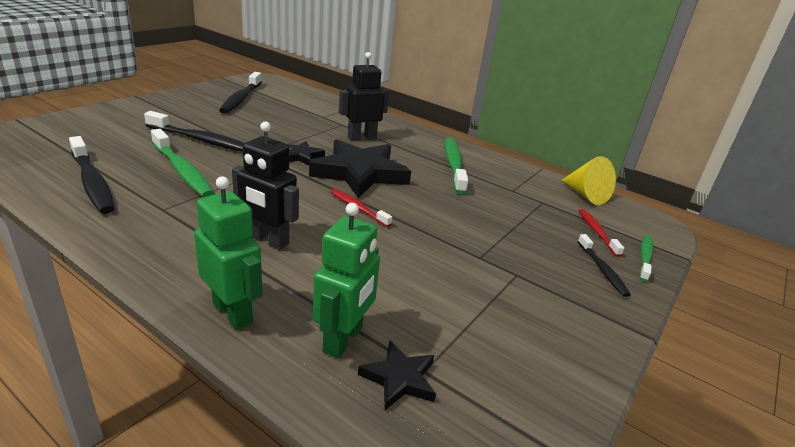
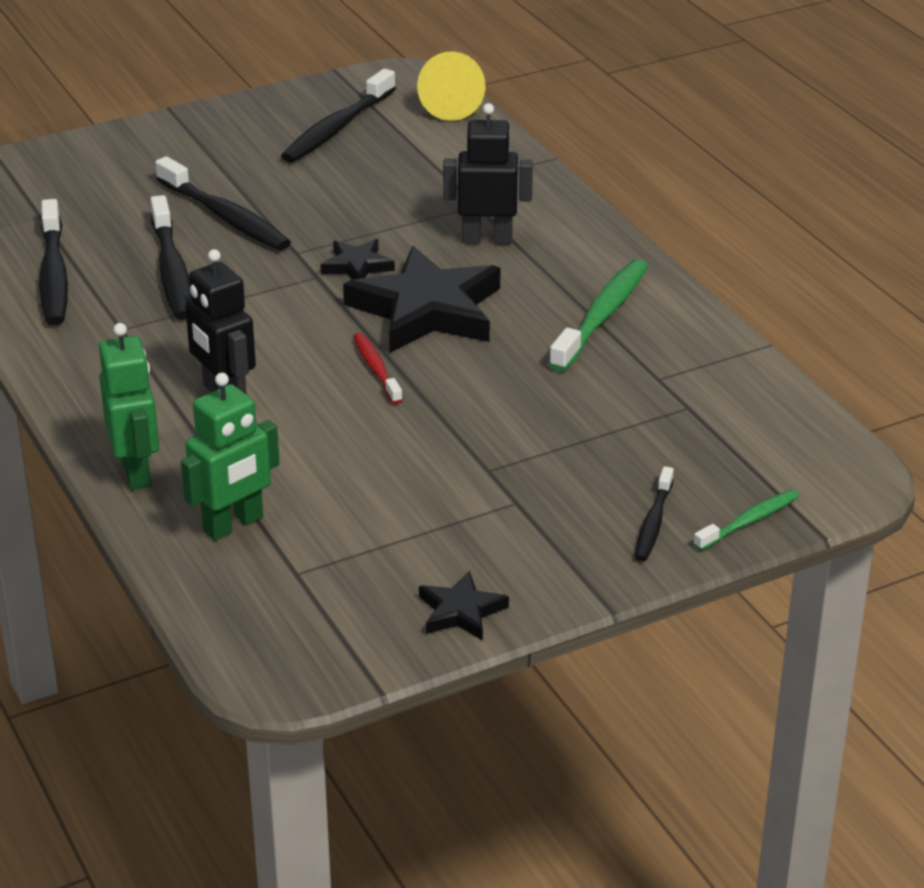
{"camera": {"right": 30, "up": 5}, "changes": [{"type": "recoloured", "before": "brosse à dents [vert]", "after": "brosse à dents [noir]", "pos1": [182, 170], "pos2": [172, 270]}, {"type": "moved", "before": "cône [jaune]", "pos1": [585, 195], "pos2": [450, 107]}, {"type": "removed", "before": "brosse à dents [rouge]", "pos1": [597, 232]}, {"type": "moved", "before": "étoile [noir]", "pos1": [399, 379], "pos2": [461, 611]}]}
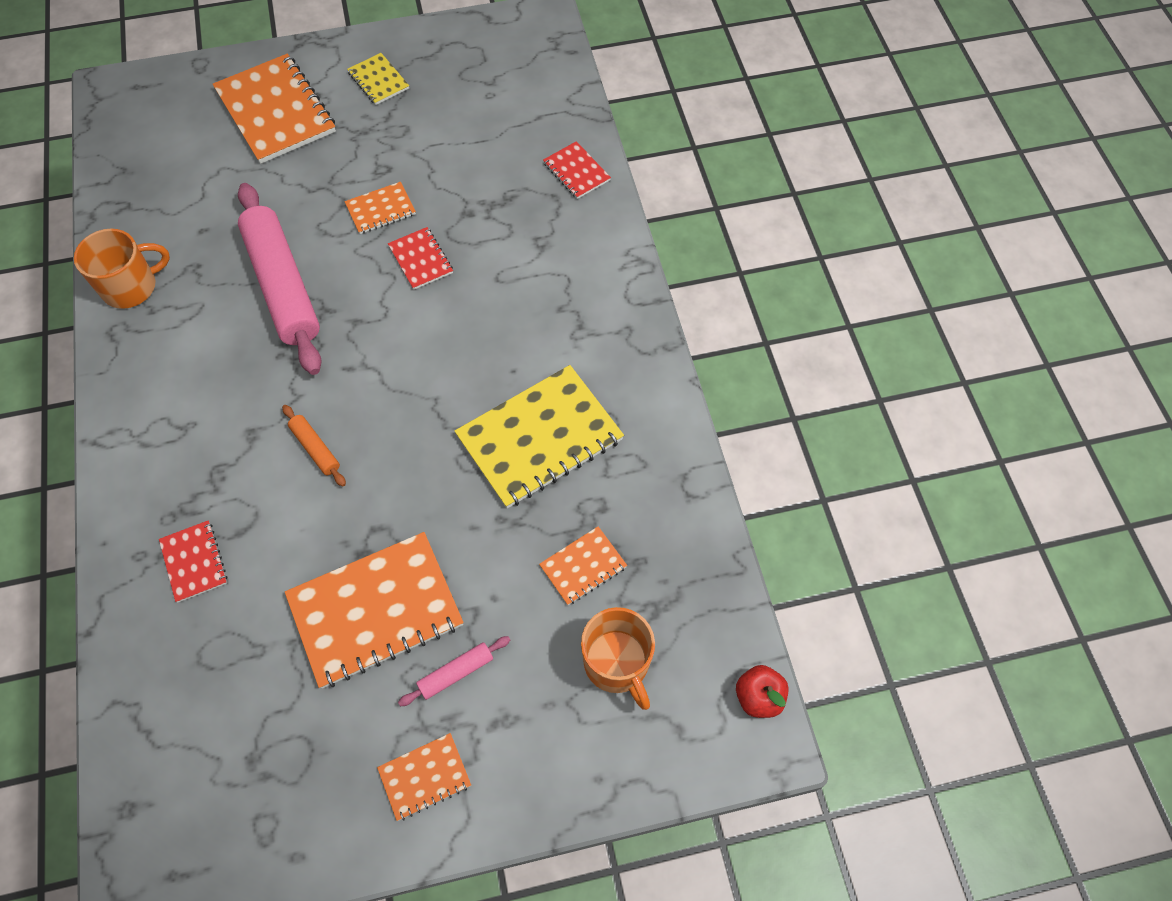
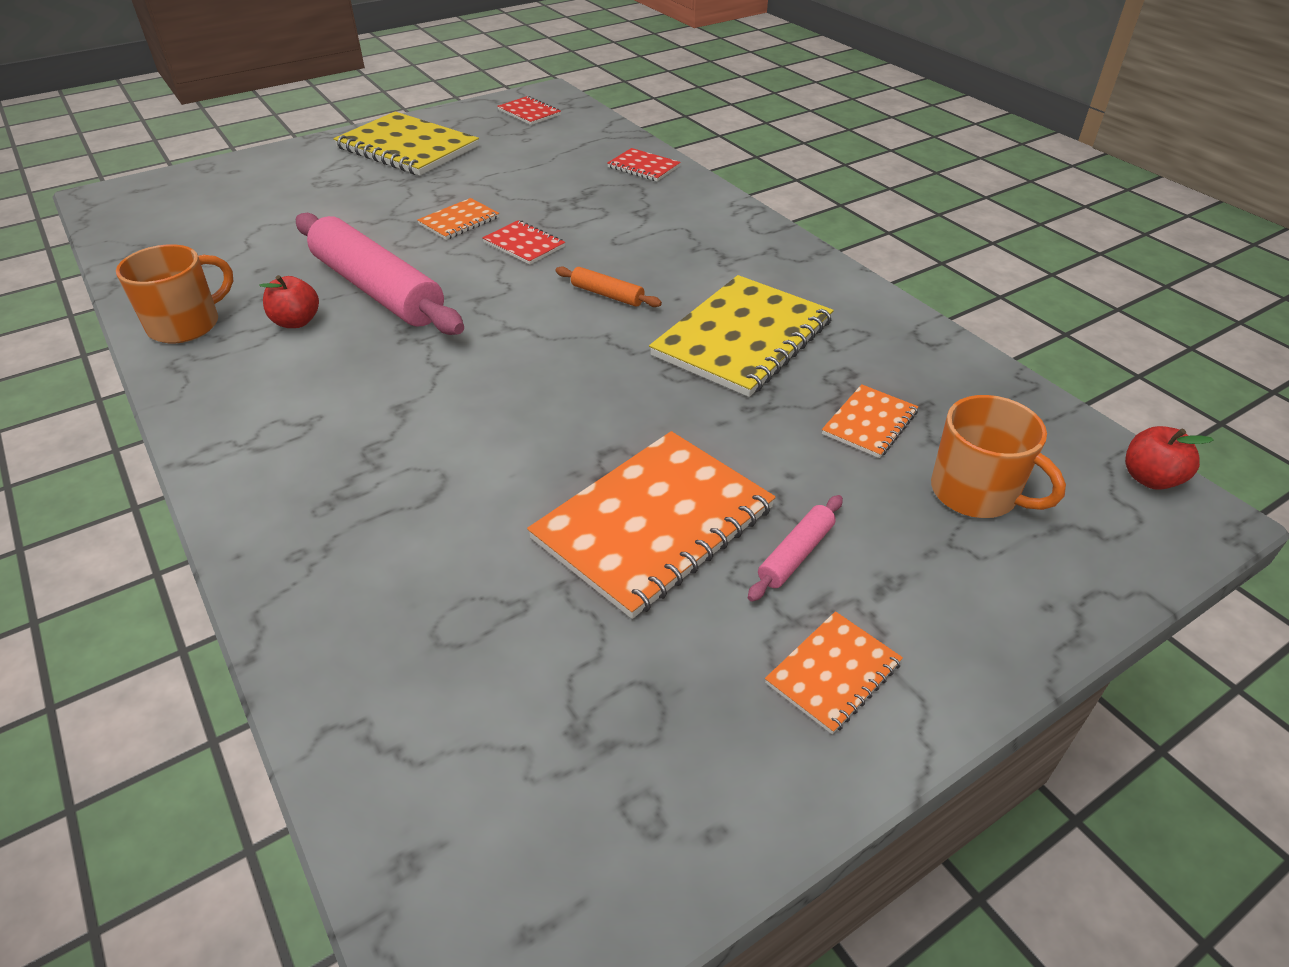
{"camera": {"right": -20, "up": -20}, "changes": [{"type": "resized", "before": "carnet [jaune]", "pos1": [378, 80], "pos2": [407, 147], "scale": 2.04}, {"type": "removed", "before": "carnet [orange]", "pos1": [275, 111]}, {"type": "moved", "before": "rouleau à pâtisserie [orange]", "pos1": [315, 448], "pos2": [607, 295]}, {"type": "moved", "before": "carnet [rouge]", "pos1": [194, 562], "pos2": [529, 112]}, {"type": "added", "after": "pomme [rouge]", "pos2": [296, 322]}]}
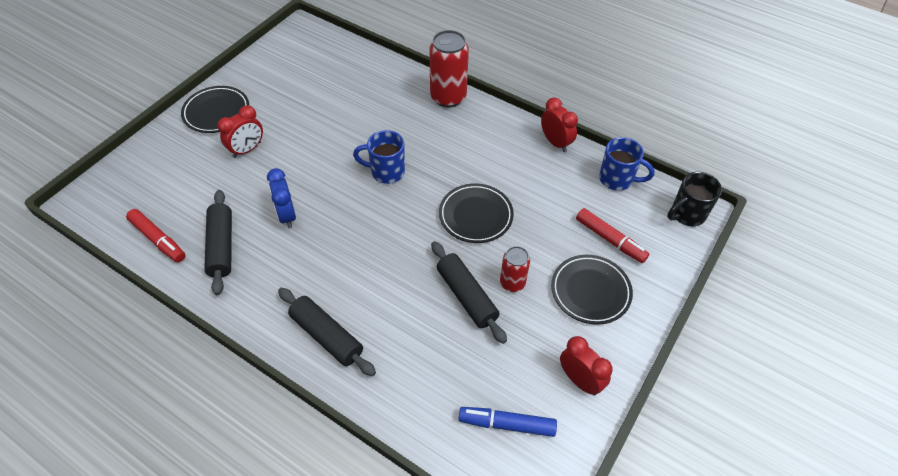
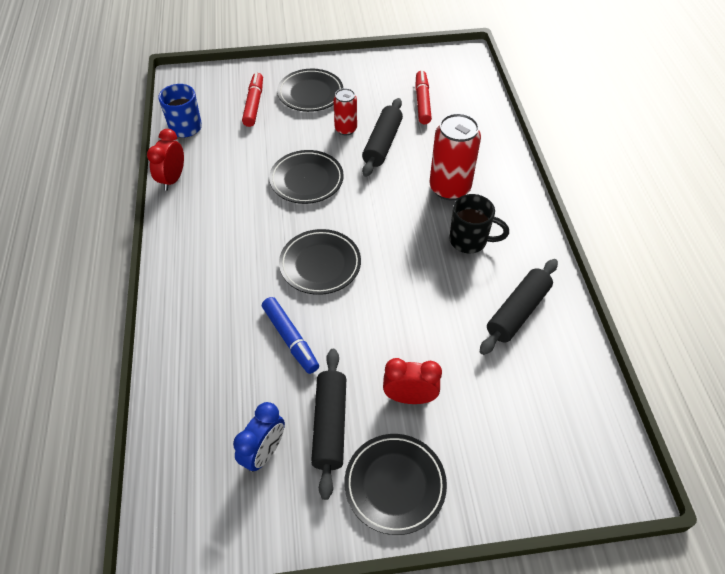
{"camera": {"right": -130, "up": 0}, "changes": [{"type": "moved", "before": "canette [rouge]", "pos1": [448, 97], "pos2": [449, 188]}, {"type": "replaced", "before": "tasse [bleu]", "after": "assiette [noir]", "pos1": [386, 172], "pos2": [320, 264]}, {"type": "moved", "before": "réveil [bleu]", "pos1": [287, 215], "pos2": [264, 452]}, {"type": "moved", "before": "tasse [noir]", "pos1": [686, 214], "pos2": [470, 241]}, {"type": "moved", "before": "feutre [rouge]", "pos1": [158, 240], "pos2": [422, 102]}, {"type": "moved", "before": "rouleau à pâtisserie [noir]", "pos1": [327, 336], "pos2": [329, 425]}, {"type": "removed", "before": "réveil [rouge]", "pos1": [579, 380]}, {"type": "moved", "before": "feutre [bleu]", "pos1": [506, 424], "pos2": [290, 339]}]}
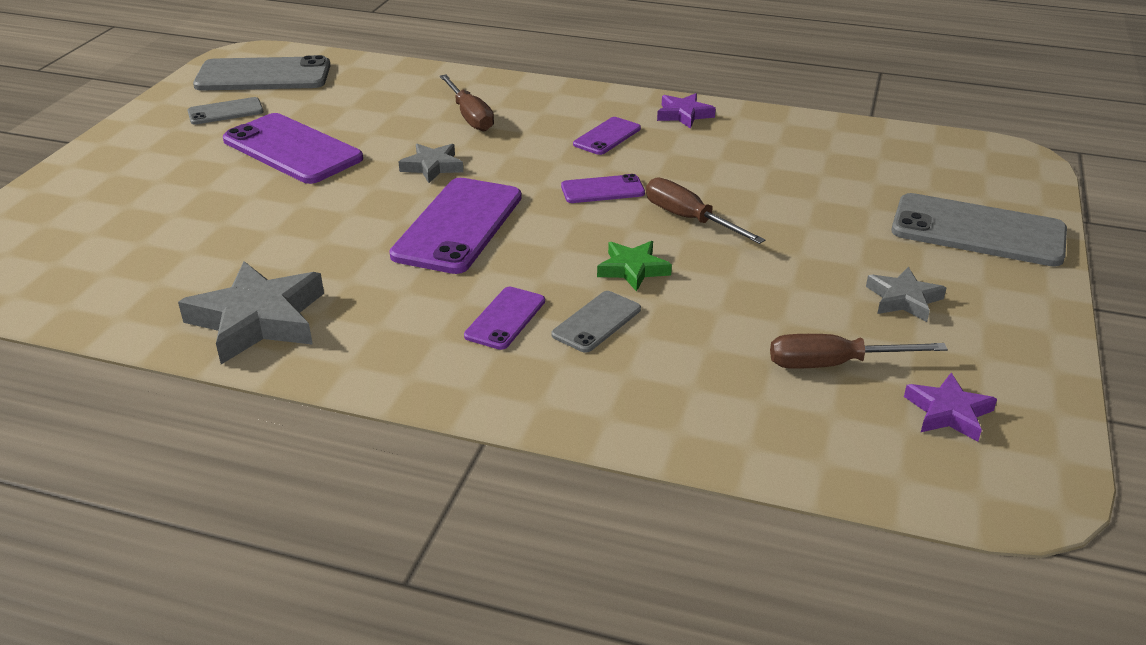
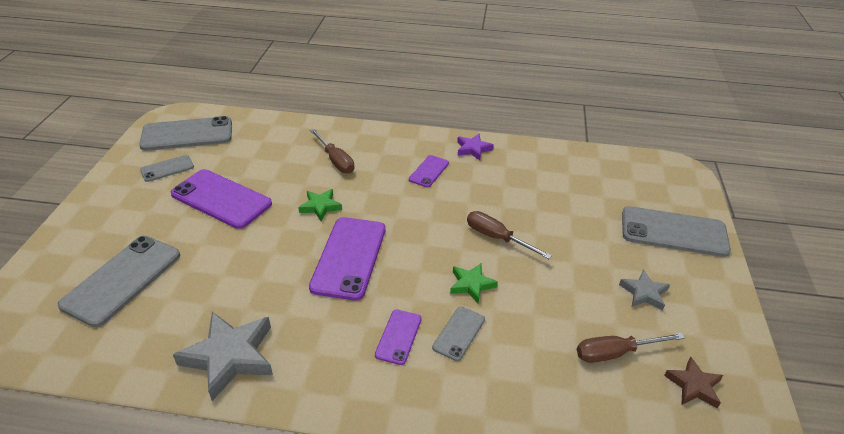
{"camera": {"right": -10, "up": 5}, "changes": [{"type": "recoloured", "before": "étoile [gris]", "after": "étoile [vert]", "pos1": [432, 167], "pos2": [320, 207]}, {"type": "removed", "before": "téléphone [violet]", "pos1": [602, 190]}, {"type": "recoloured", "before": "étoile [violet]", "after": "étoile [marron]", "pos1": [948, 412], "pos2": [693, 386]}, {"type": "added", "after": "téléphone [gris]", "pos2": [122, 279]}]}
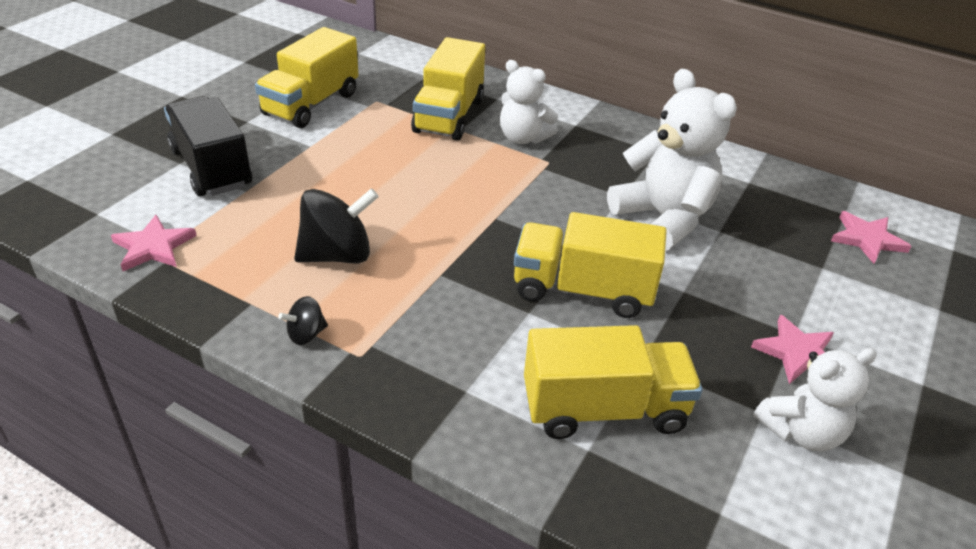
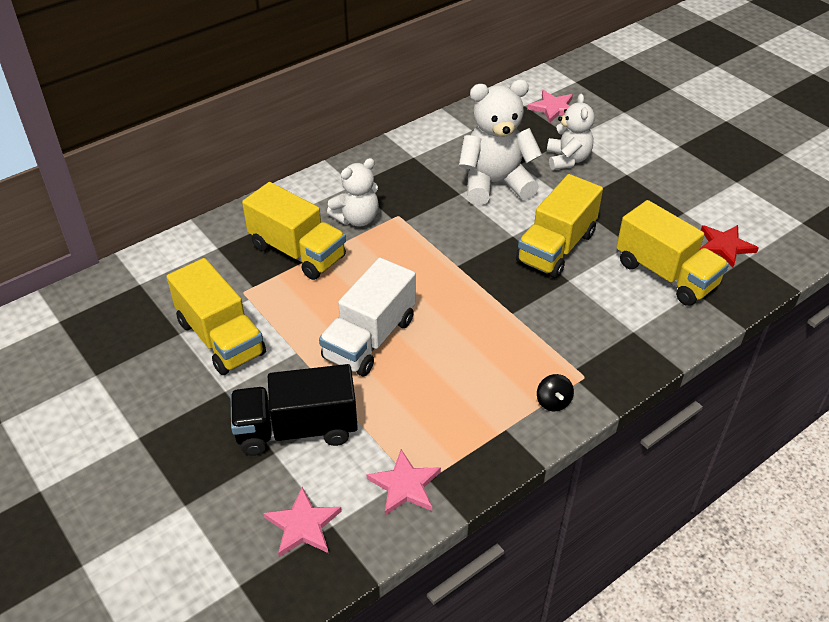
{"camera": {"right": -65, "up": 5}, "changes": [{"type": "removed", "before": "toupie [noir]", "pos1": [337, 255]}, {"type": "moved", "before": "étoile [rose]", "pos1": [797, 353], "pos2": [303, 525]}, {"type": "turned", "before": "camion [jaune]", "pos1": [604, 409], "pos2": [665, 274], "turn": 120}, {"type": "moved", "before": "ours en peluche [blanc]", "pos1": [801, 432], "pos2": [567, 159]}, {"type": "added", "after": "étoile [rouge]", "pos2": [724, 246]}, {"type": "added", "after": "camion [blanc]", "pos2": [369, 338]}]}
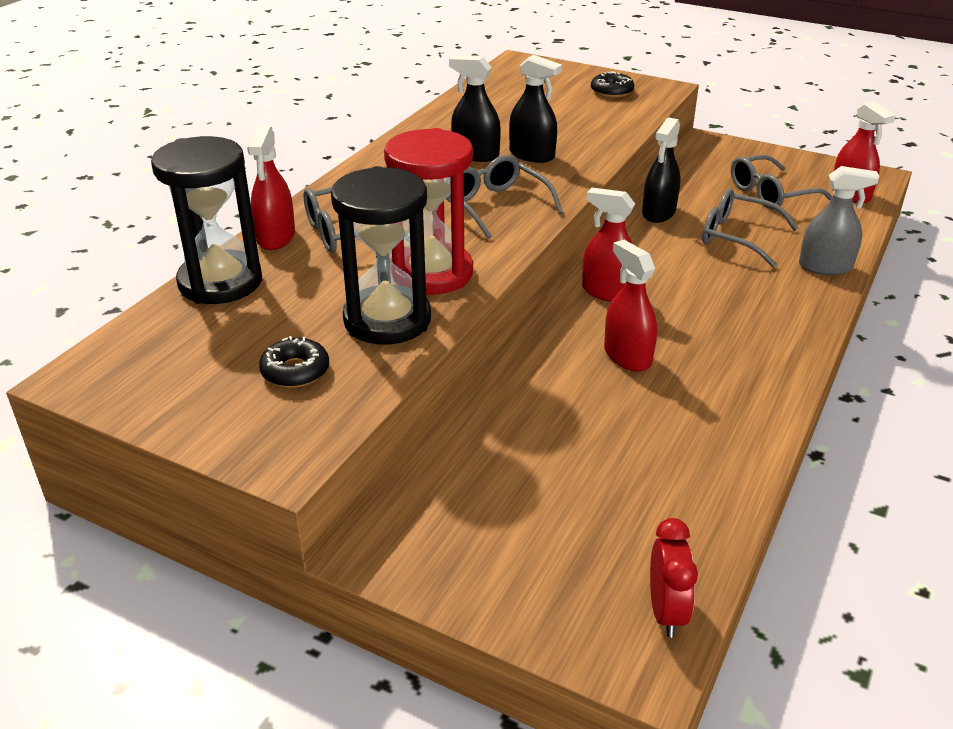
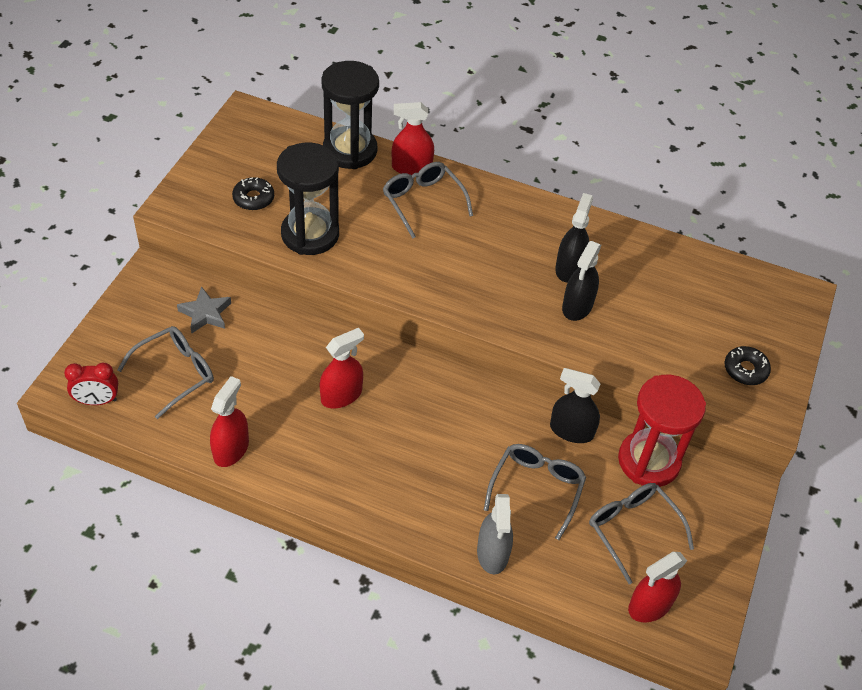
{"camera": {"right": 80, "up": 15}, "changes": [{"type": "moved", "before": "sablier [rouge]", "pos1": [432, 273], "pos2": [649, 461]}, {"type": "moved", "before": "lunettes [gris]", "pos1": [495, 205], "pos2": [176, 373]}, {"type": "moved", "before": "vaporisateur [rouge]", "pos1": [608, 292], "pos2": [231, 449]}, {"type": "added", "after": "étoile [gris]", "pos2": [205, 313]}]}
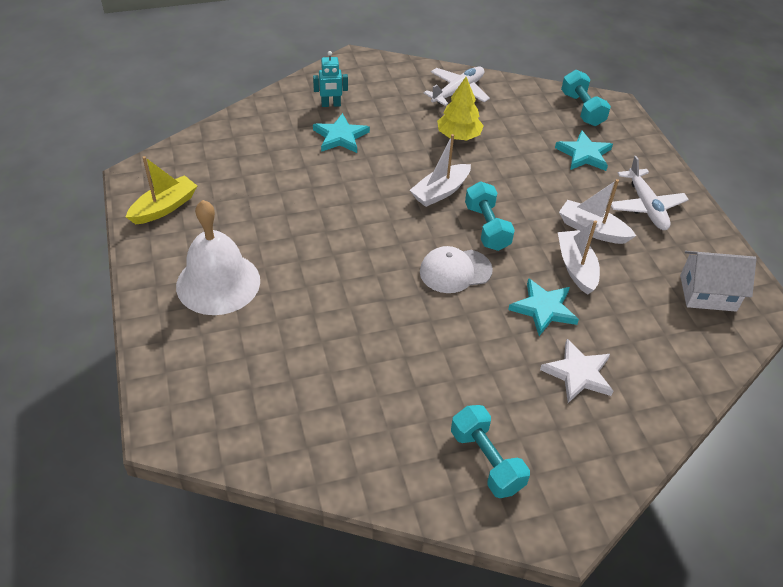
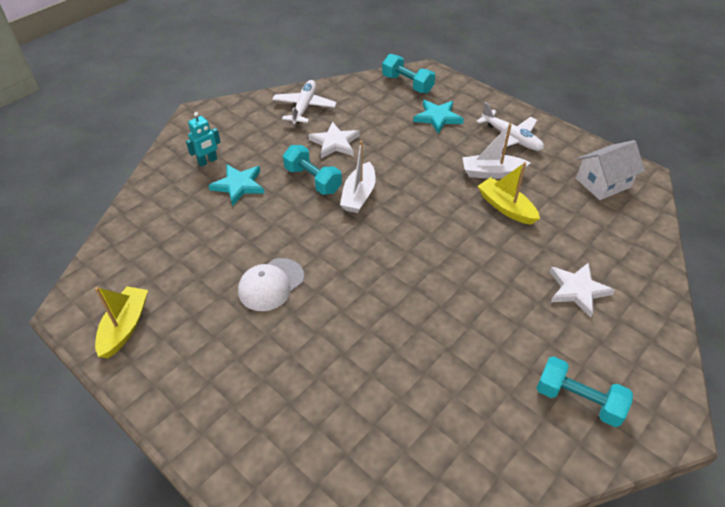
{"camera": {"right": -30, "up": 0}, "changes": [{"type": "replaced", "before": "arbre [jaune]", "after": "étoile [blanc]", "pos1": [459, 136], "pos2": [335, 143]}, {"type": "moved", "before": "haltère [turquoise]", "pos1": [486, 227], "pos2": [312, 180]}, {"type": "removed", "before": "cloche [blanc]", "pos1": [218, 283]}, {"type": "recoloured", "before": "bateau [blanc]", "after": "bateau [jaune]", "pos1": [576, 267], "pos2": [506, 207]}, {"type": "moved", "before": "casquette [blanc]", "pos1": [455, 271], "pos2": [271, 284]}, {"type": "removed", "before": "étoile [turquoise]", "pos1": [543, 309]}]}
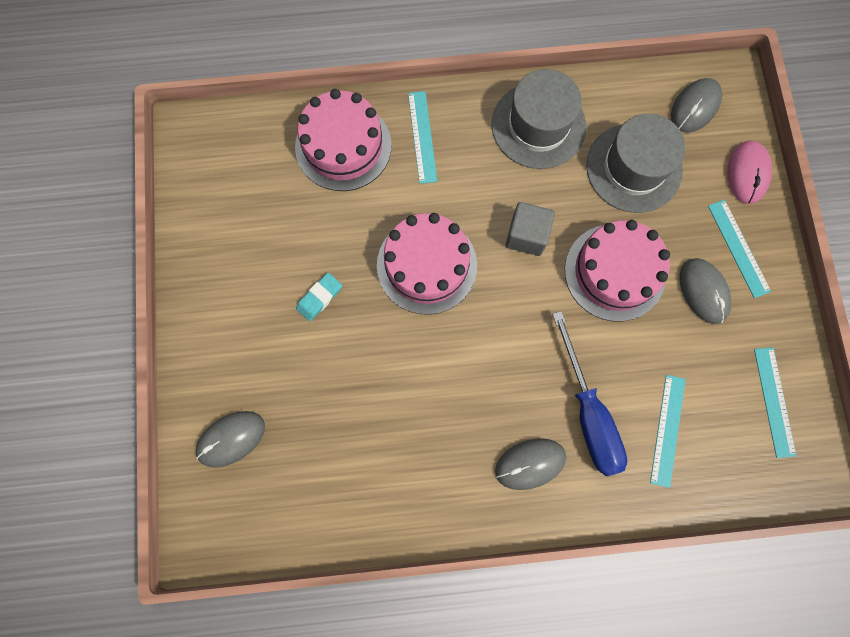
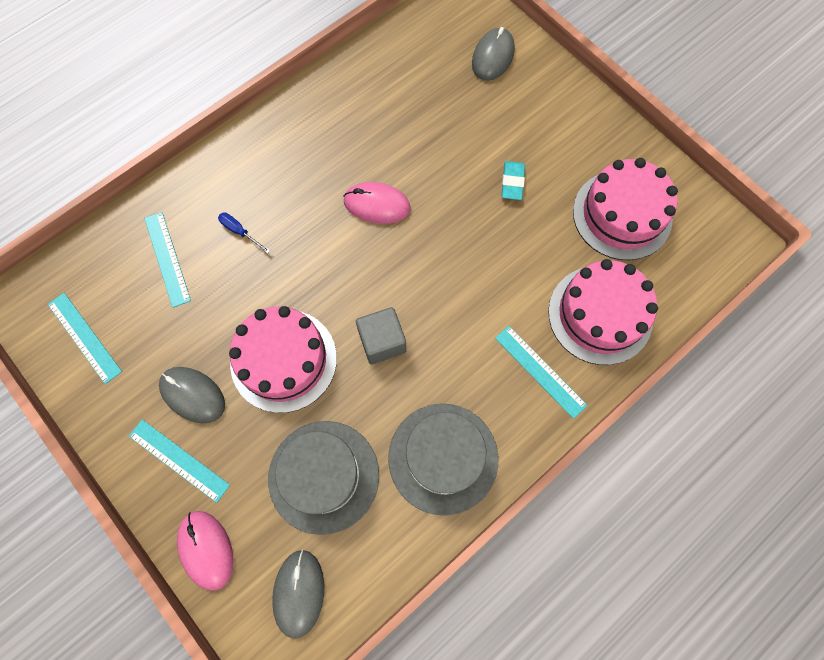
{"camera": {"right": 145, "up": -5}, "changes": [{"type": "moved", "before": "gâteau [rose]", "pos1": [426, 265], "pos2": [622, 215]}, {"type": "resized", "before": "tournevis [bleu]", "pos1": [588, 413], "pos2": [240, 232], "scale": 0.41}, {"type": "removed", "before": "souris [gris]", "pos1": [530, 464]}, {"type": "added", "after": "souris [rose]", "pos2": [377, 205]}]}
